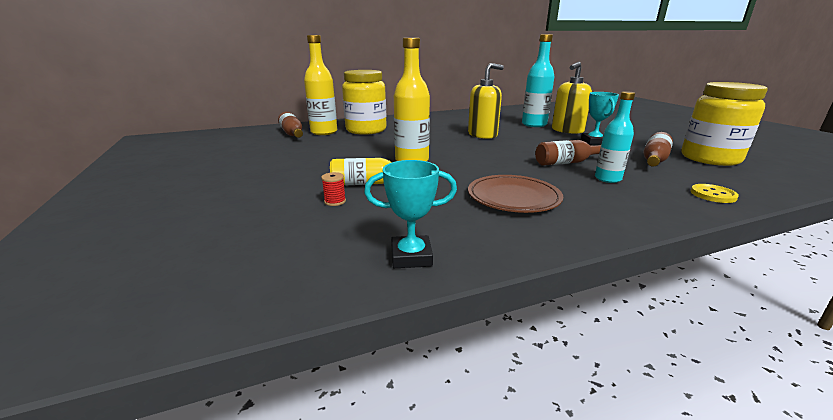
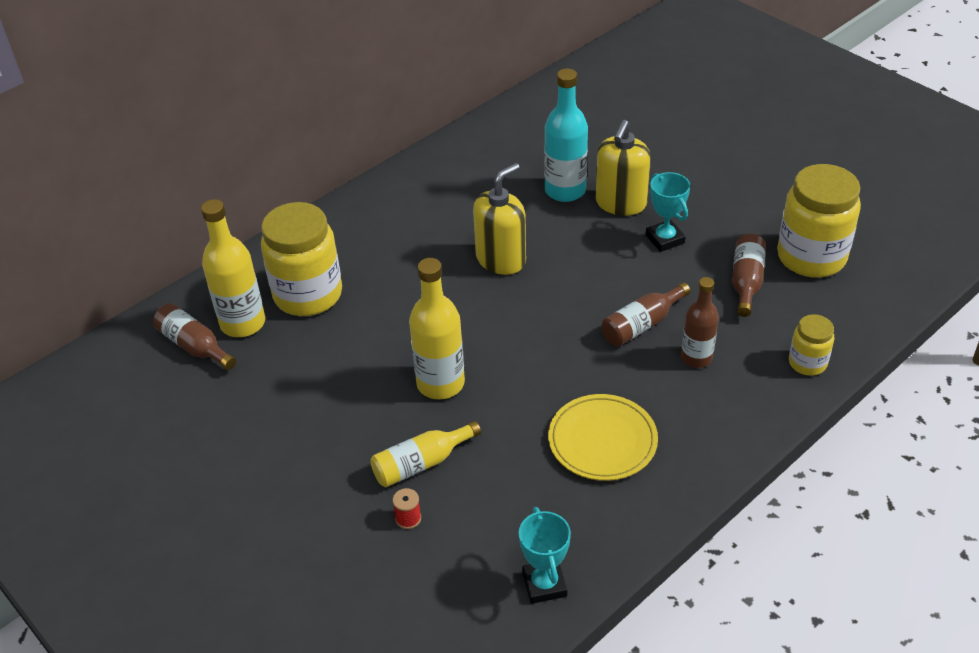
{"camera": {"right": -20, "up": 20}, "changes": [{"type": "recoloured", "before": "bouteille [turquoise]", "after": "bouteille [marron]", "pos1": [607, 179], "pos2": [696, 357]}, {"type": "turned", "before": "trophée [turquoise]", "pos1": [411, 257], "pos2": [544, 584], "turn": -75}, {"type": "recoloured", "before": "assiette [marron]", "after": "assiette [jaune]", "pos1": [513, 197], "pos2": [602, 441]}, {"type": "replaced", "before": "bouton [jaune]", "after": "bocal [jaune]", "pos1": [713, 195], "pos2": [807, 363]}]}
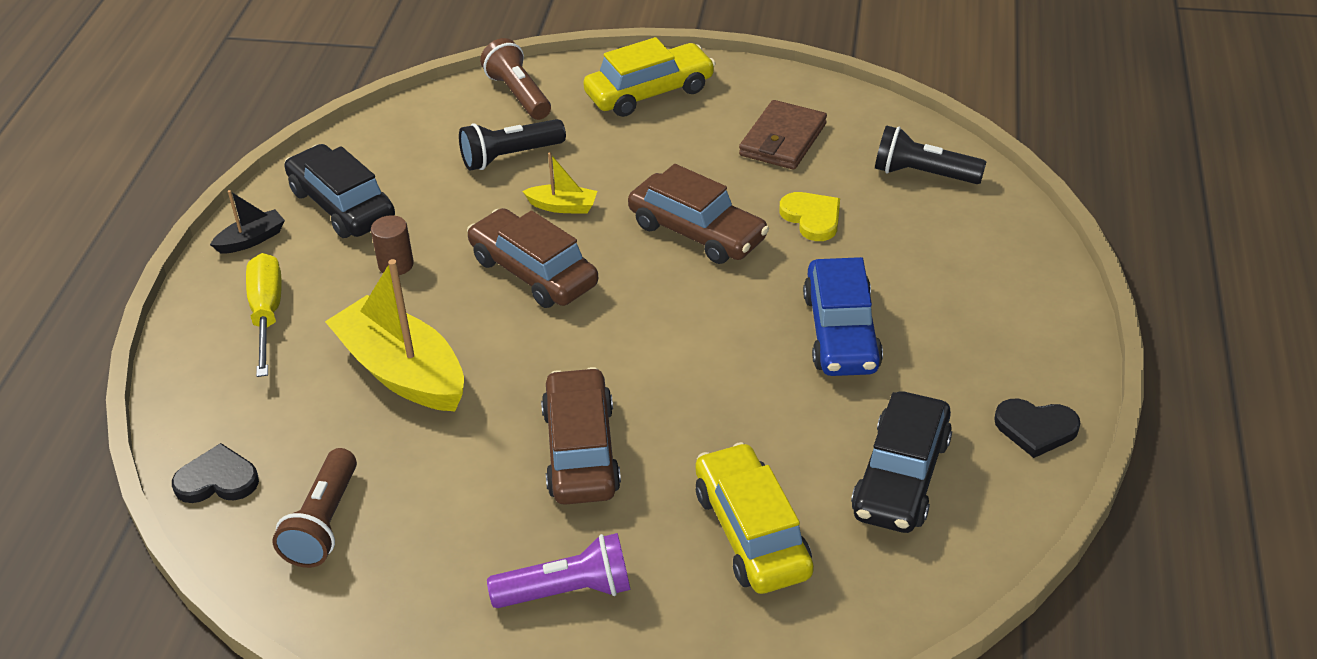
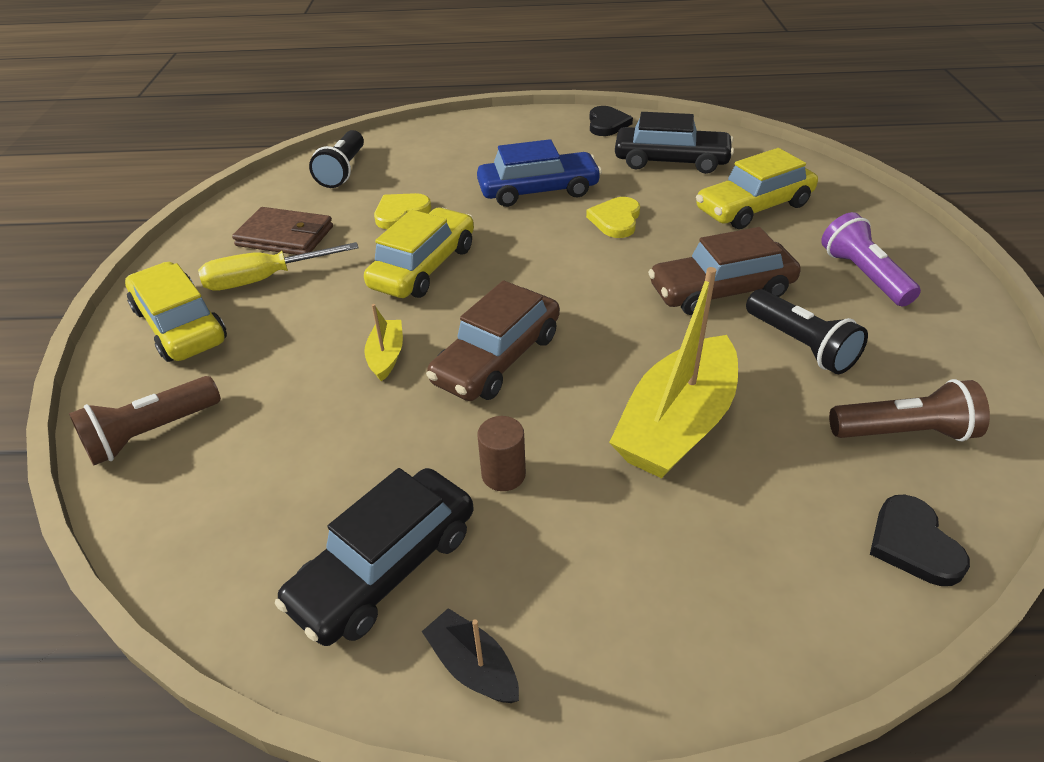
{"camera": {"right": -100, "up": 0}, "changes": [{"type": "moved", "before": "lampe de poche [noir]", "pos1": [509, 156], "pos2": [800, 345]}, {"type": "recoloured", "before": "voiture [marron]", "after": "voiture [jaune]", "pos1": [697, 232], "pos2": [423, 267]}, {"type": "moved", "before": "tournevis [jaune]", "pos1": [267, 314], "pos2": [264, 279]}, {"type": "added", "after": "cœur [jaune]", "pos2": [616, 220]}]}
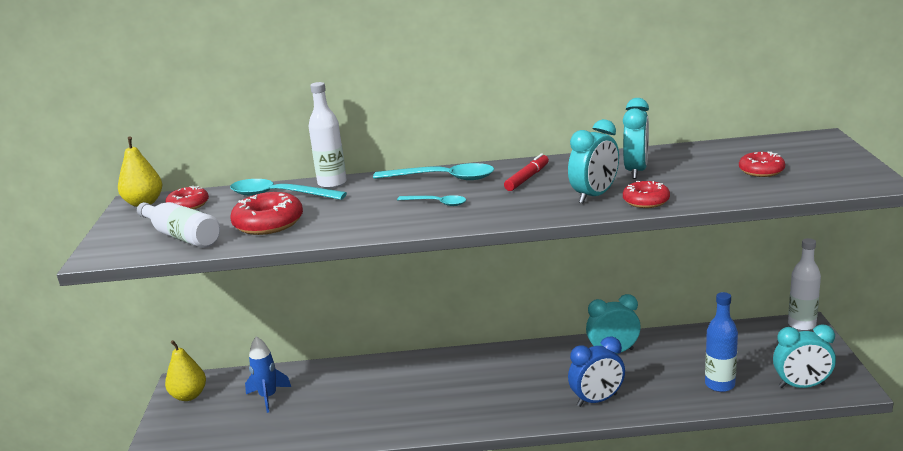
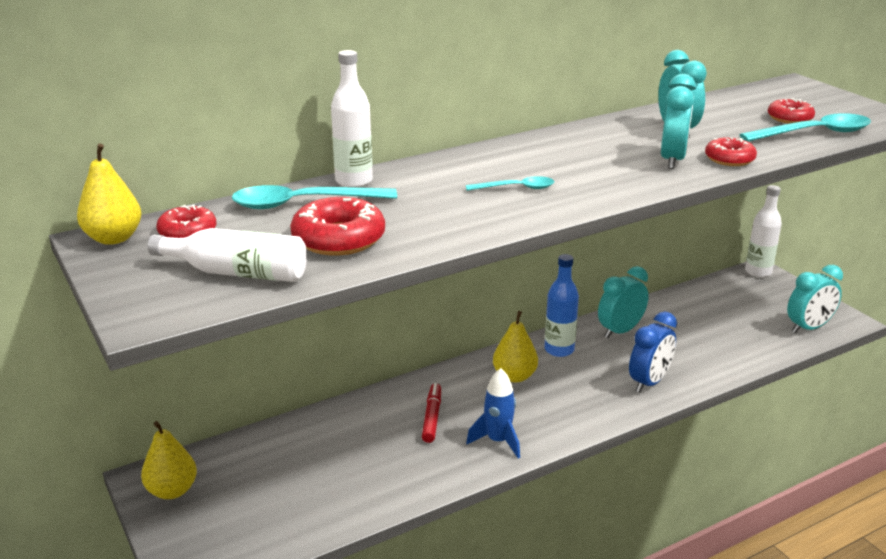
{"camera": {"right": -30, "up": 5}, "changes": [{"type": "moved", "before": "feutre [rouge]", "pos1": [527, 178], "pos2": [432, 417]}, {"type": "moved", "before": "cuillère [turquoise]", "pos1": [442, 178], "pos2": [814, 133]}, {"type": "moved", "before": "bouteille [bleu]", "pos1": [719, 385], "pos2": [559, 350]}, {"type": "moved", "before": "fusée [bleu]", "pos1": [268, 397], "pos2": [498, 441]}, {"type": "added", "after": "poire [jaune]", "pos2": [514, 376]}]}
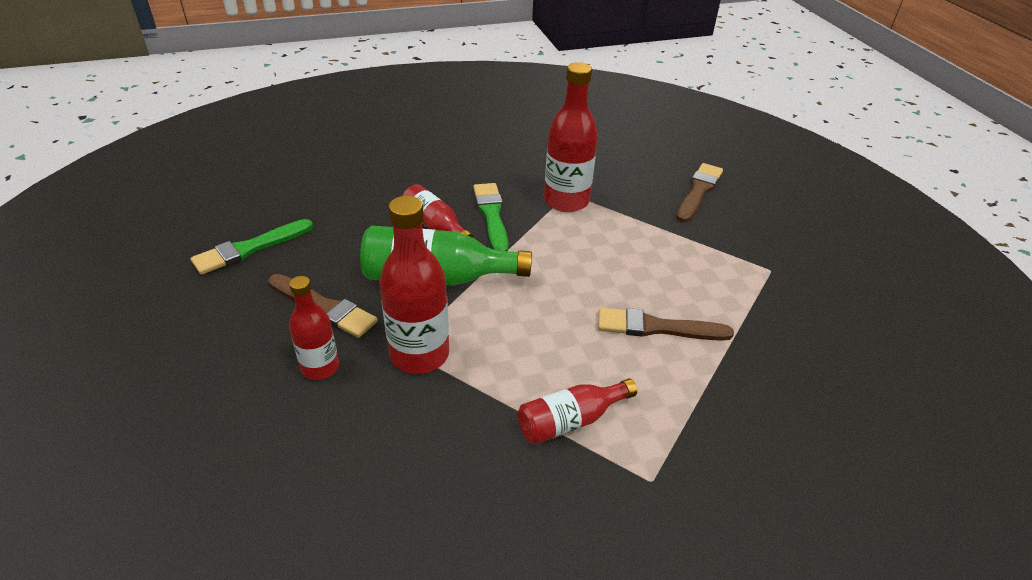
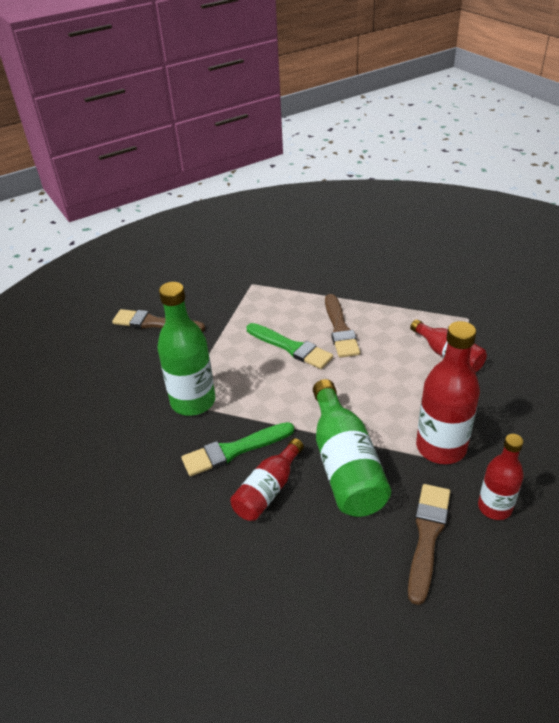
{"camera": {"right": -100, "up": 0}, "changes": [{"type": "recoloured", "before": "bouteille [rouge]", "after": "bouteille [vert]", "pos1": [566, 201], "pos2": [193, 401]}, {"type": "moved", "before": "pinceau [vert]", "pos1": [249, 248], "pos2": [291, 347]}]}
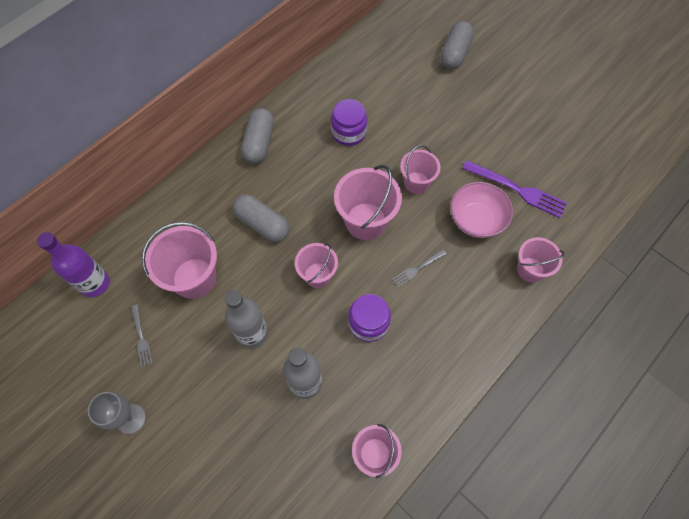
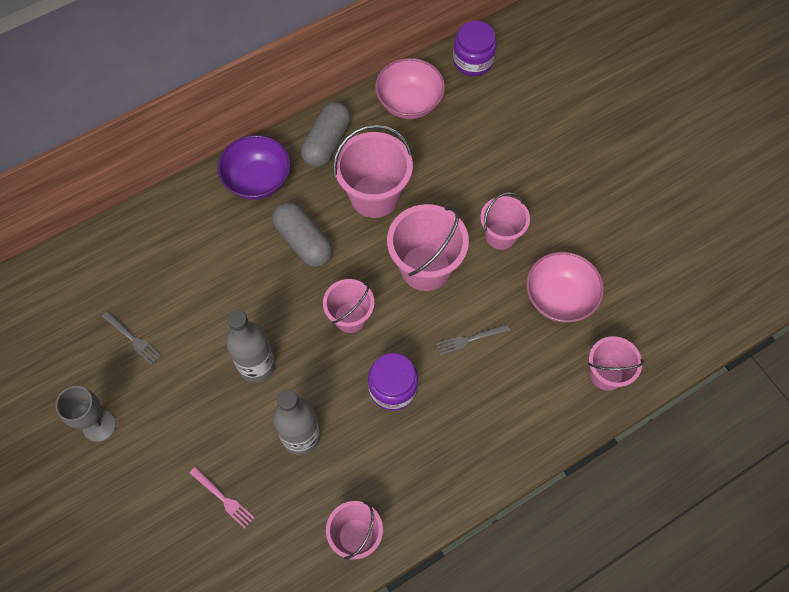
{"camera": {"right": 15, "up": 0}, "changes": [{"type": "removed", "before": "gélule [gris]", "pos1": [454, 53]}, {"type": "moved", "before": "bocal [violet]", "pos1": [348, 132], "pos2": [473, 61]}, {"type": "removed", "before": "fourchette [violet]", "pos1": [517, 190]}, {"type": "moved", "before": "seau [rose]", "pos1": [194, 278], "pos2": [374, 196]}, {"type": "removed", "before": "bouteille [violet]", "pos1": [95, 283]}, {"type": "turned", "before": "fourchette [gris]", "pos1": [141, 338], "pos2": [133, 339], "turn": -45}, {"type": "added", "after": "bol [rose]", "pos2": [409, 102]}, {"type": "added", "after": "bol [violet]", "pos2": [257, 180]}, {"type": "added", "after": "fourchette [rose]", "pos2": [224, 499]}]}
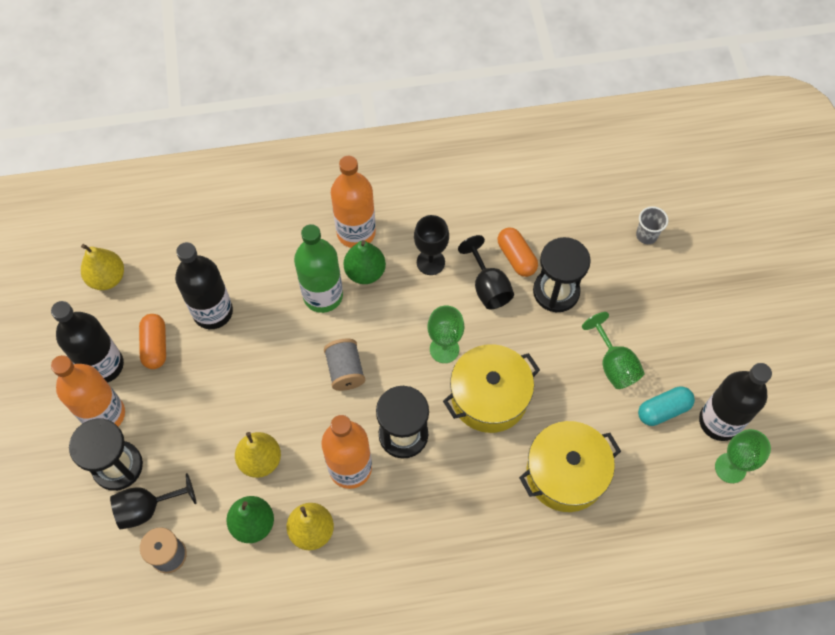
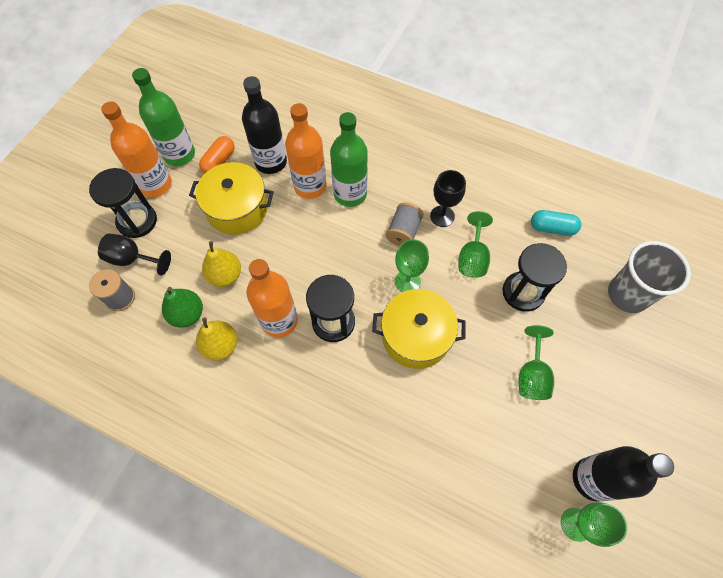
{"camera": {"right": 35, "up": 0}, "changes": [{"type": "moved", "before": "bouteille [orange]", "pos1": [356, 232], "pos2": [310, 186]}, {"type": "resized", "before": "gobelet [gris]", "pos1": [646, 235], "pos2": [627, 295], "scale": 2.04}, {"type": "removed", "before": "gélule [orange]", "pos1": [516, 257]}, {"type": "recoloured", "before": "verre à pied [noir]", "after": "verre à pied [vert]", "pos1": [488, 287], "pos2": [472, 258]}, {"type": "removed", "before": "poire [vert]", "pos1": [365, 272]}, {"type": "removed", "before": "poire [jaune]", "pos1": [107, 278]}, {"type": "recoloured", "before": "bouteille [noir]", "after": "bouteille [vert]", "pos1": [103, 365], "pos2": [179, 154]}, {"type": "moved", "before": "bobine [gris]", "pos1": [345, 370], "pos2": [403, 232]}, {"type": "moved", "before": "gélule [turquoise]", "pos1": [663, 410], "pos2": [552, 228]}, {"type": "moved", "before": "marmite [jaune]", "pos1": [565, 473], "pos2": [237, 209]}]}
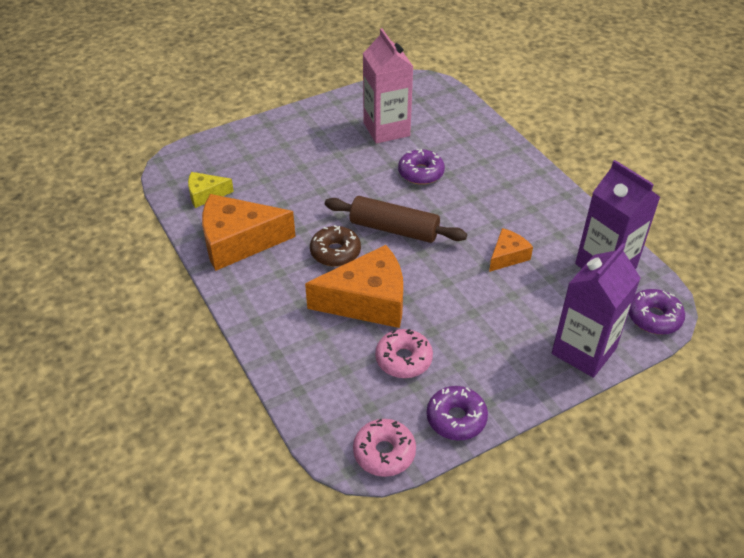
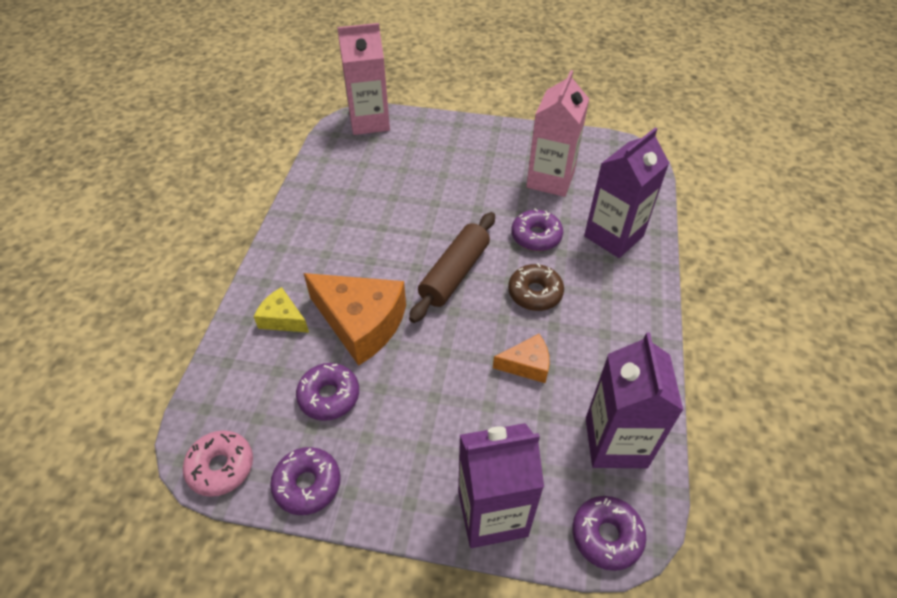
{"camera": {"right": 40, "up": 5}, "changes": [{"type": "moved", "before": "fromage [jaune]", "pos1": [206, 194], "pos2": [282, 319]}, {"type": "removed", "before": "fromage [orange]", "pos1": [238, 242]}, {"type": "turned", "before": "rouleau à pâtisserie [marron]", "pos1": [394, 229], "pos2": [454, 273], "turn": 60}, {"type": "moved", "before": "beignet [marron]", "pos1": [335, 252], "pos2": [535, 293]}, {"type": "recoloured", "before": "beignet [rose]", "after": "beignet [violet]", "pos1": [403, 359], "pos2": [329, 396]}, {"type": "added", "after": "brique de lait [rose]", "pos2": [369, 122]}, {"type": "added", "after": "brique de lait [violet]", "pos2": [613, 236]}]}
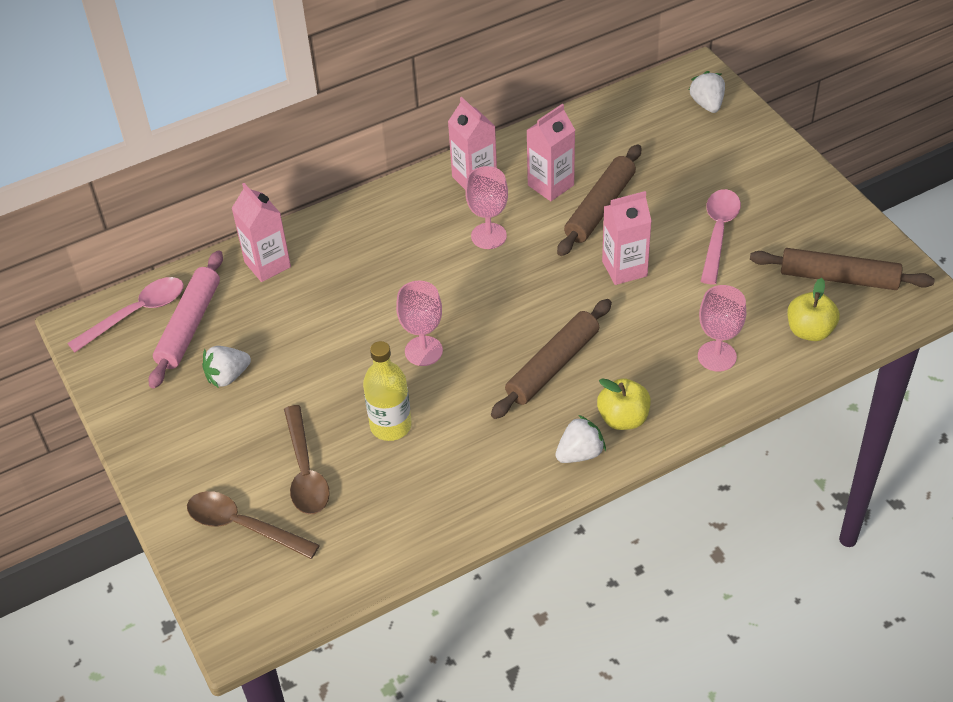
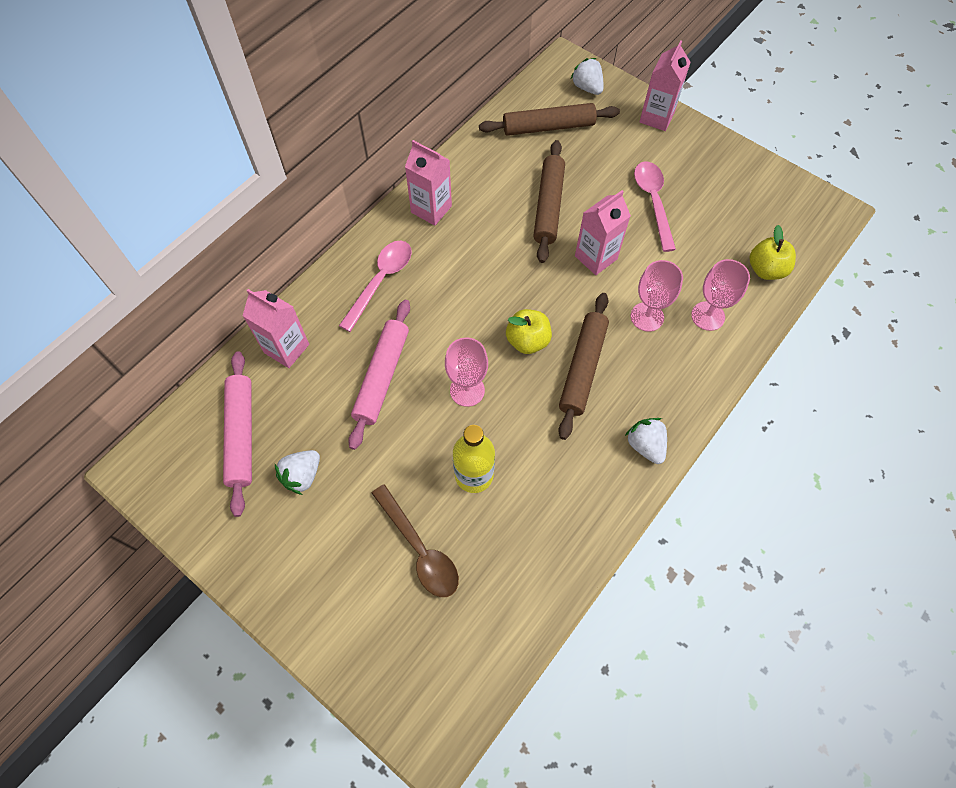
{"camera": {"right": -25, "up": 15}, "changes": [{"type": "moved", "before": "brique de lait [rose]", "pos1": [551, 185], "pos2": [656, 117]}, {"type": "moved", "before": "verre à pied [rose]", "pos1": [488, 236], "pos2": [647, 317]}, {"type": "moved", "before": "rouleau à pâtisserie [marron]", "pos1": [838, 278], "pos2": [548, 127]}, {"type": "moved", "before": "cuillère [rose]", "pos1": [137, 313], "pos2": [381, 281]}, {"type": "moved", "before": "pomme [jaune]", "pos1": [623, 418], "pos2": [527, 341]}, {"type": "turned", "before": "fraise [blanc]", "pos1": [580, 453], "pos2": [645, 445], "turn": -60}, {"type": "removed", "before": "cuillère [marron]", "pos1": [243, 526]}, {"type": "added", "after": "rouleau à pâtisserie [rose]", "pos2": [382, 376]}]}
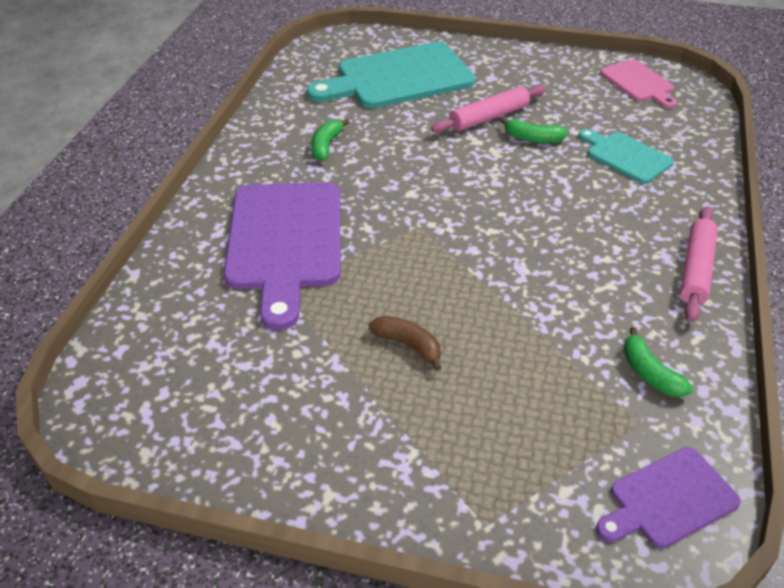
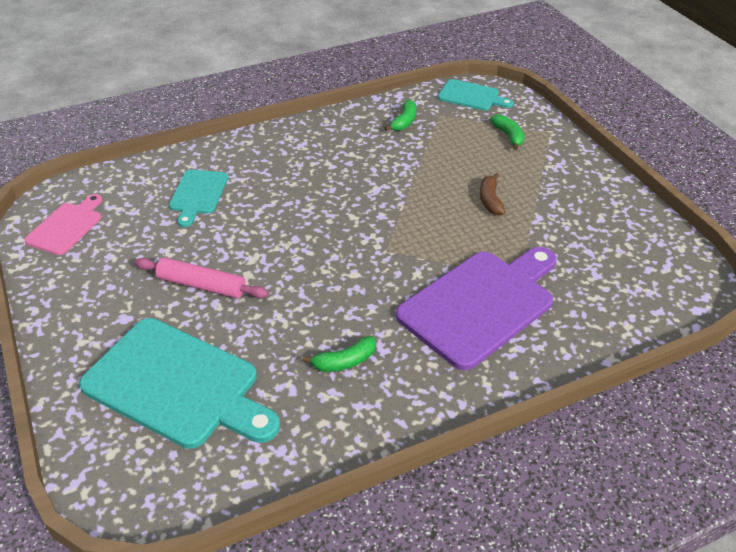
{"camera": {"right": -130, "up": 0}, "changes": [{"type": "moved", "before": "banane [vert]", "pos1": [532, 138], "pos2": [508, 136]}, {"type": "removed", "before": "rouleau à pâtisserie [rose]", "pos1": [696, 270]}, {"type": "recoloured", "before": "planche à découper [violet]", "after": "planche à découper [turquoise]", "pos1": [668, 500], "pos2": [471, 96]}]}
